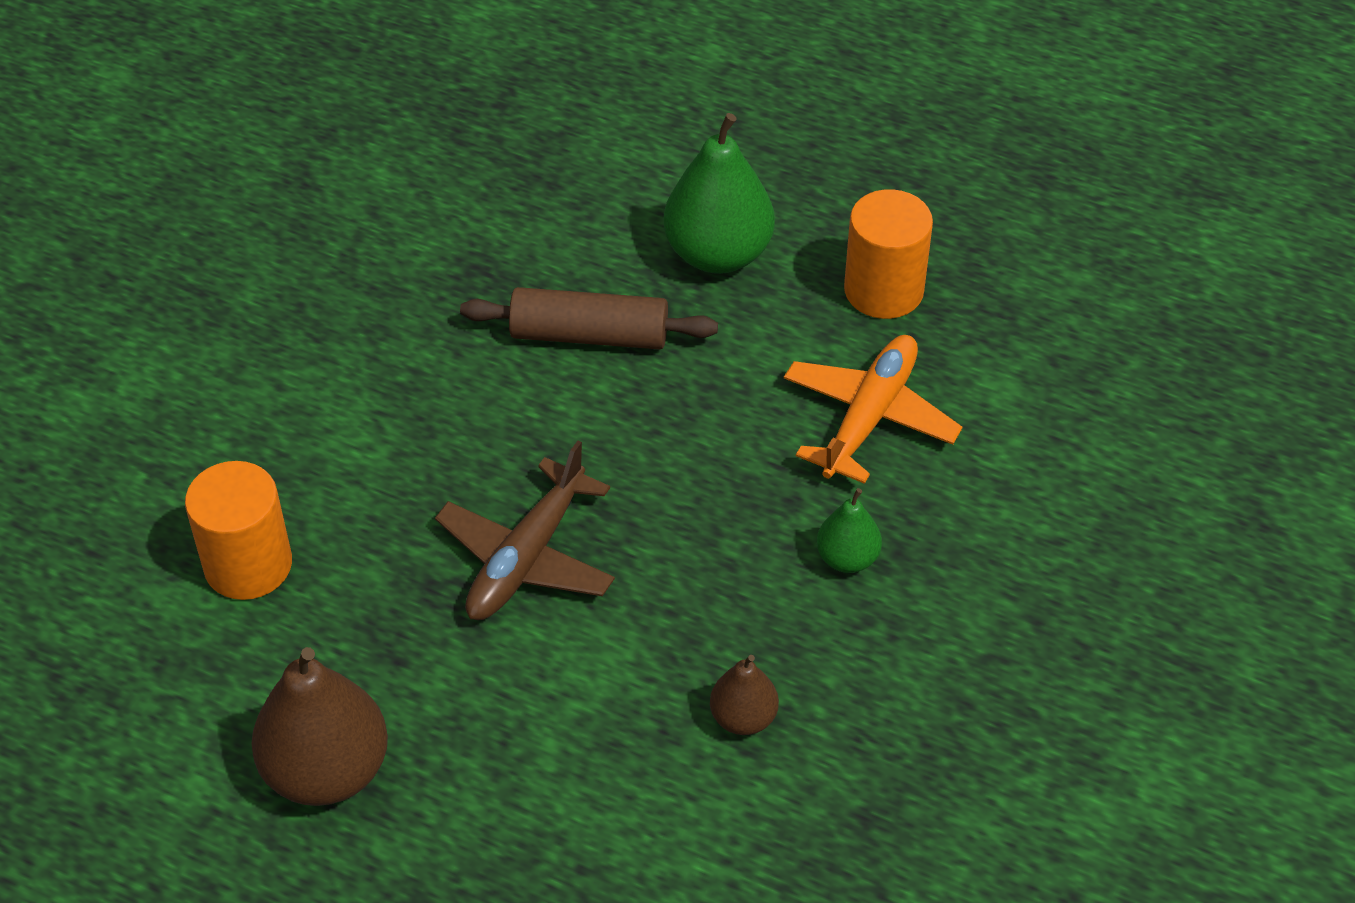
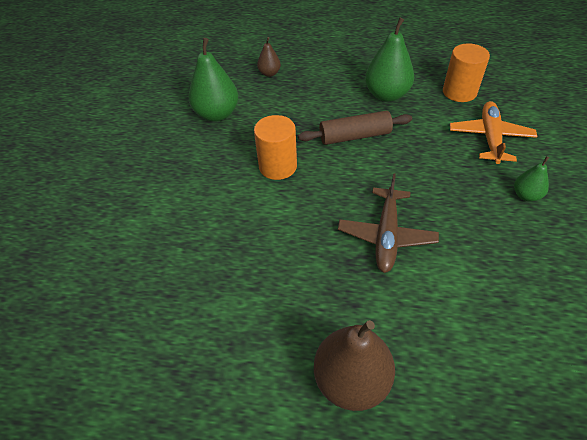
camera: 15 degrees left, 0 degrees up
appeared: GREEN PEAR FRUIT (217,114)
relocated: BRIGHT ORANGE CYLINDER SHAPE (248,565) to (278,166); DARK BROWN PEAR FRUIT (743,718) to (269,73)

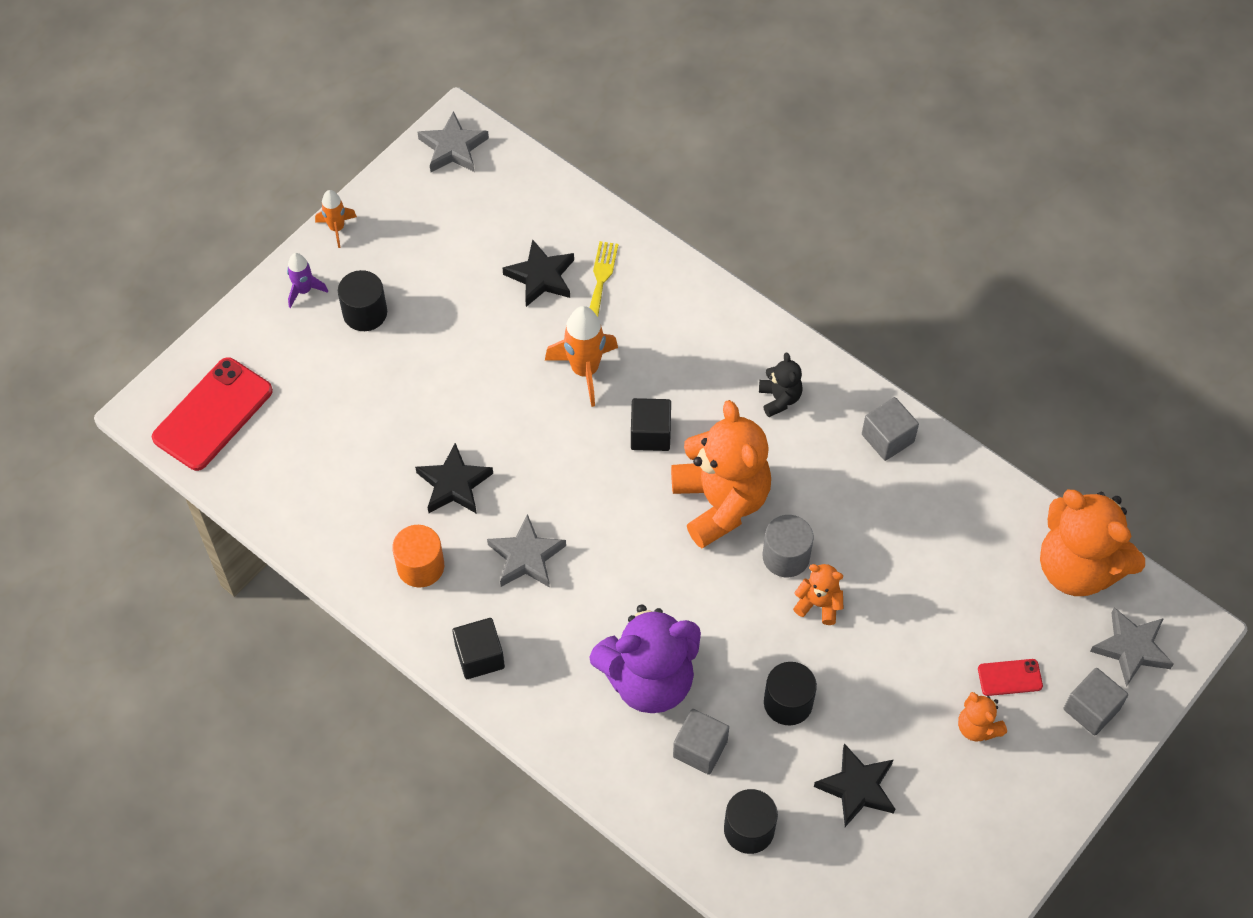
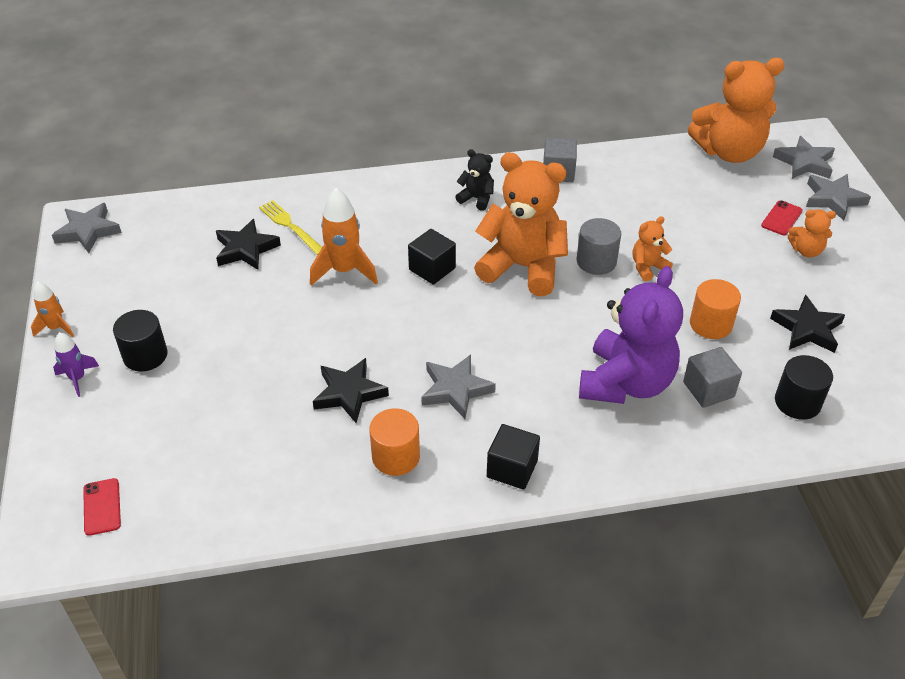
camera: 50 degrees left, 15 degrees down
exchanged: GREY BLOCK (1091,709) to GREY STAR SHAPE (833,199)
colour: BLACK CYLINDER SHAPE (788,703) to BRIGHT ORANGE CYLINDER SHAPE (710,324)
size: RED MOBILE PHONE (213,414) = (102,507) x0.48

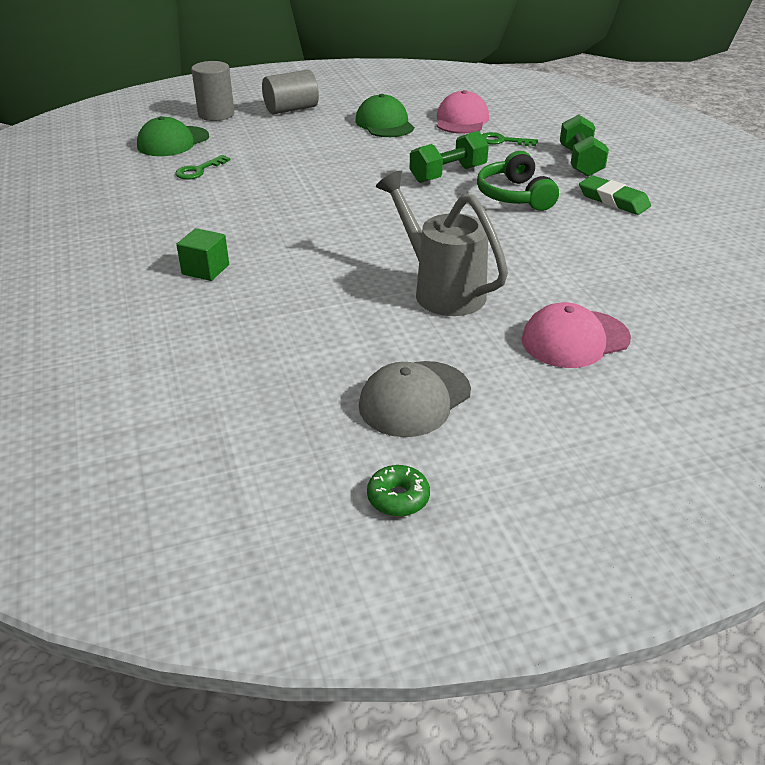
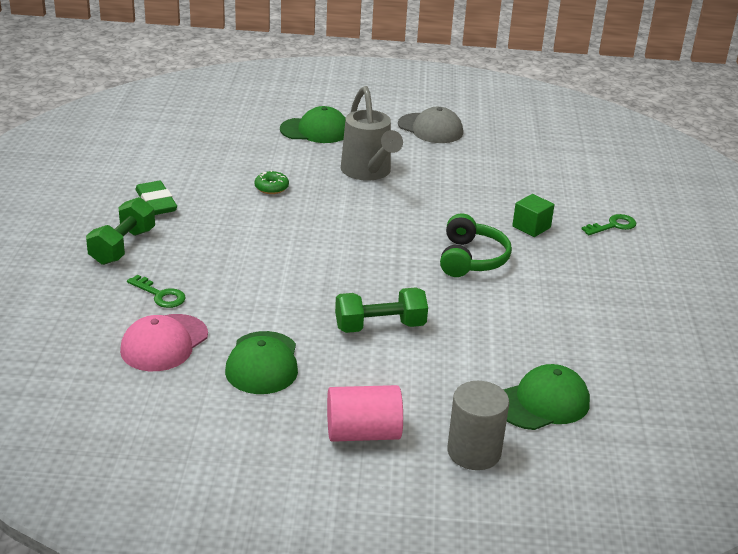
camera: 160 degrees left, 5 degrees down
relocated: GREEN DOOR KEY (198,170) to (613,225); GREEN DONUT (398,498) to (271,188); GREEN HAND WEIGHT (448,174) to (380,326); GREEN OVER-EAR HEADPHONES (514,196) to (471,259)
colour: GREY CYLINDER SHAPE (291,109) to ROSE-PINK CYLINDER SHAPE (363,433); ROSE-PINK CAP (575,339) to GREEN CAP (315,130)
spun: GREY CAP (414,399) = (430,128) 60 degrees clockwise

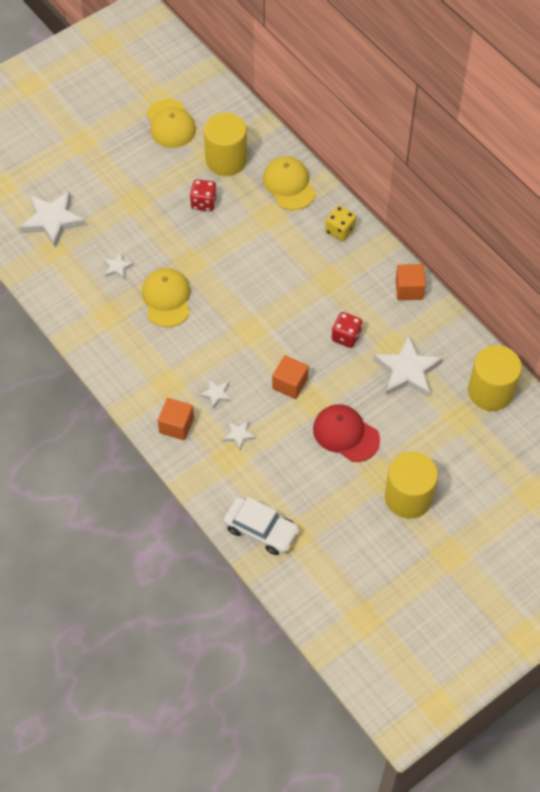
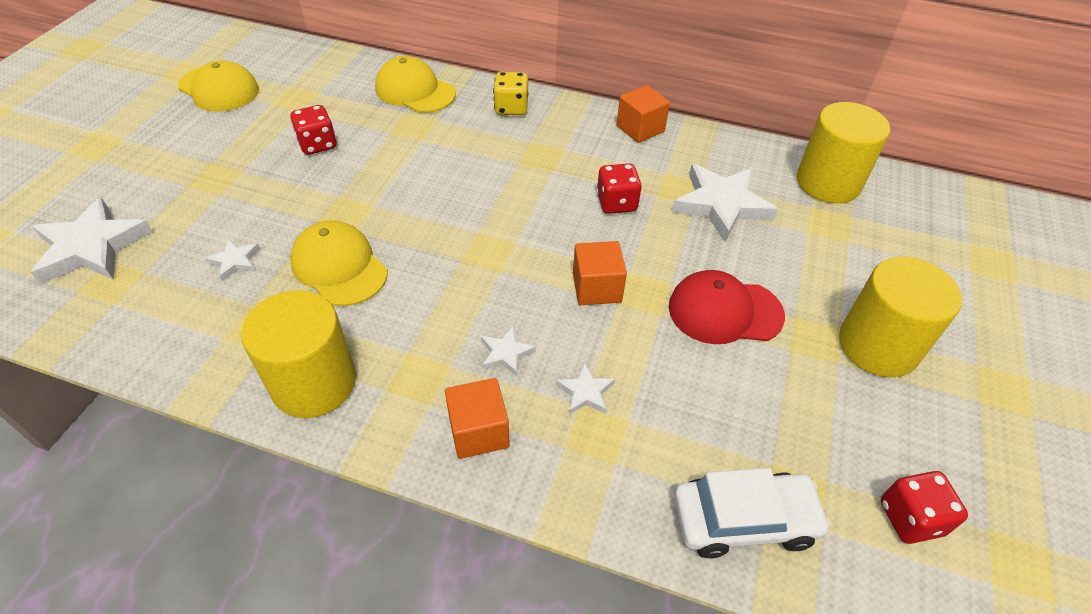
camera: 35 degrees left, 10 degrees down
appeared: RED DICE (910,518)
relocated: GOLDEN CYLINDER SHAPE (226,160) to (314,383)

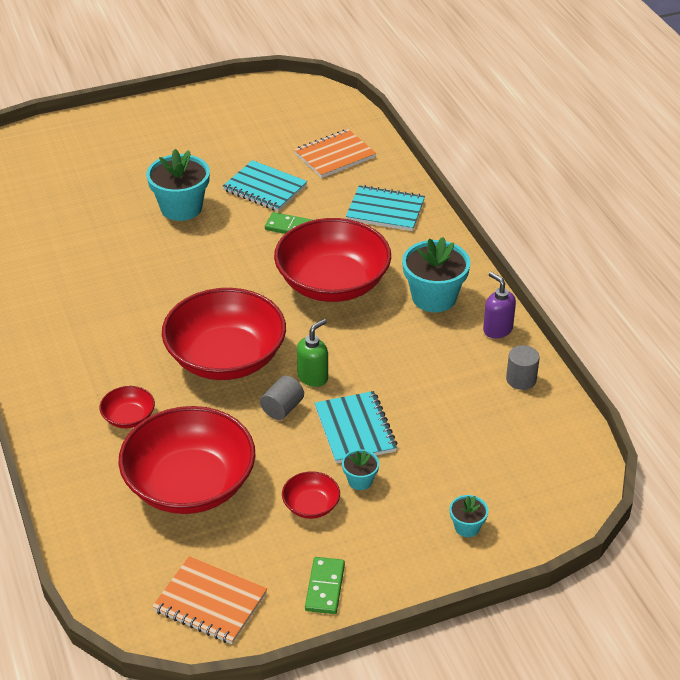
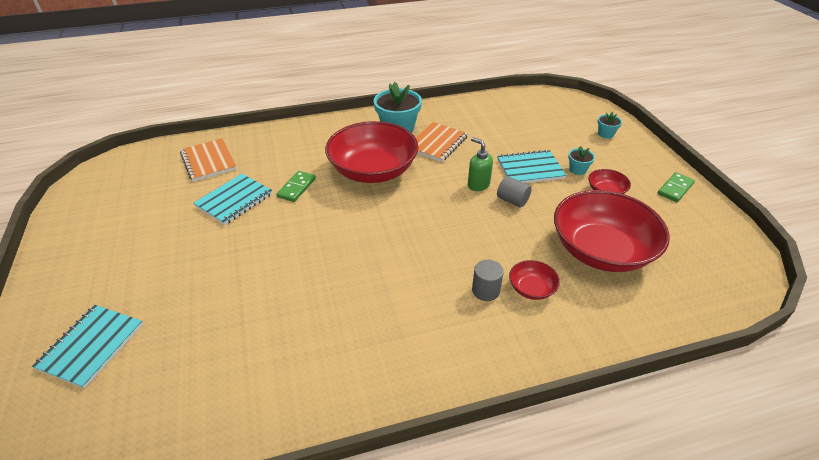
camera: 85 degrees left, 0 degrees up
missing: TURQUOISE FLOWER POT (181,208); RED SERVING BOWL (226,357); PURPLE SOAP DISPENSER (497,329)
relocated: BRIGHT ORANGE NOTEPAD (210,602) to (437,143); TURQUOISE NOTEPAD (385,210) to (91,346); GREY CYLINDER SHAPE (521,379) to (485,290)
spun: GREEN DOMINO TILE (325,587) = (675,189) 60 degrees counterclockwise

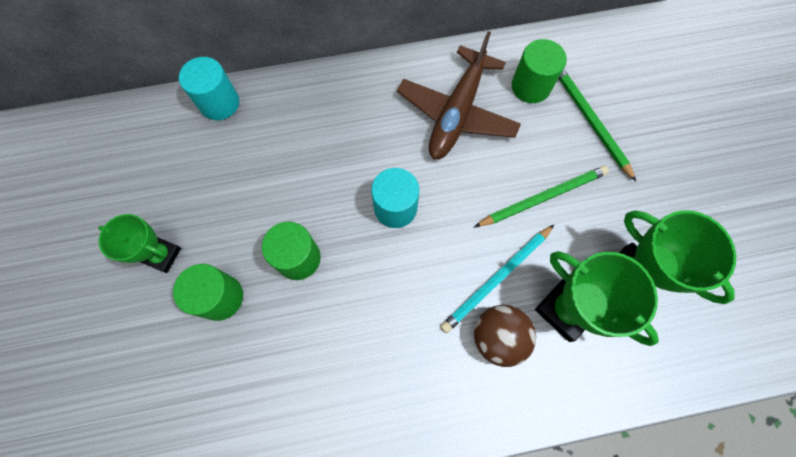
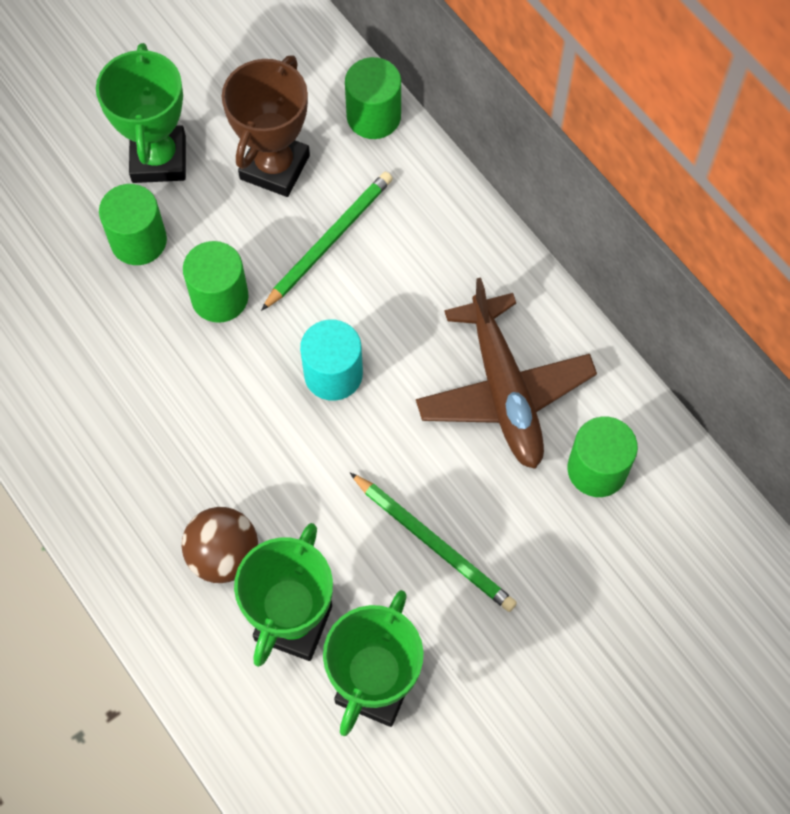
camera: 65 degrees right, 5 degrees down
missing: TURQUOISE LEAD PENCIL (496,279)
appeared: DARK BROWN AWARD CUP (274,167)
relocated: GREEN LEAD PENCIL (590,121) to (329,241)
colour: TURQUOISE CYLINDER SHAPE (219,103) to GREEN CYLINDER SHAPE (373,116)
spun: DARK BROWN AEROPLANE (457,113) = (504,392) 105 degrees counterclockwise
size: GREEN AWARD CUP (162,255) = (158,159) x1.53

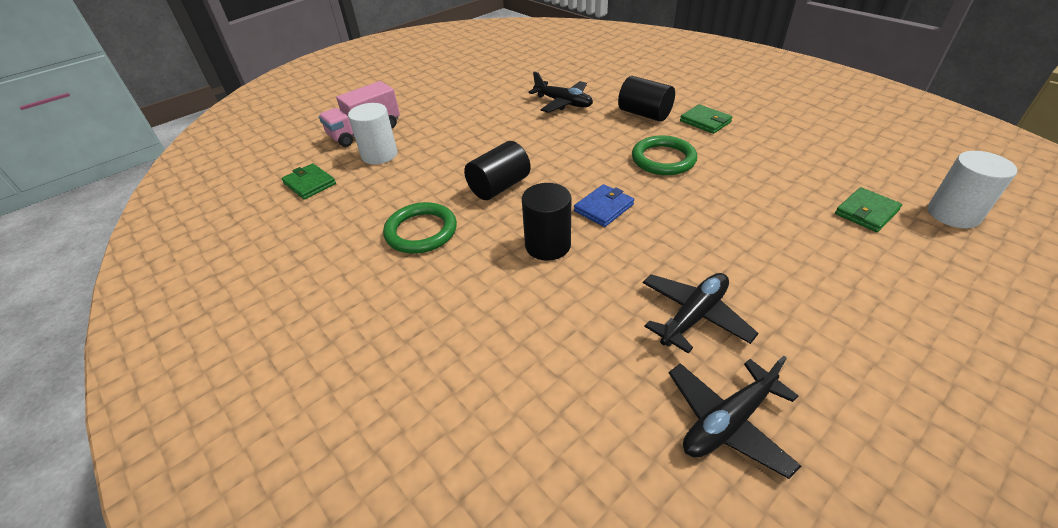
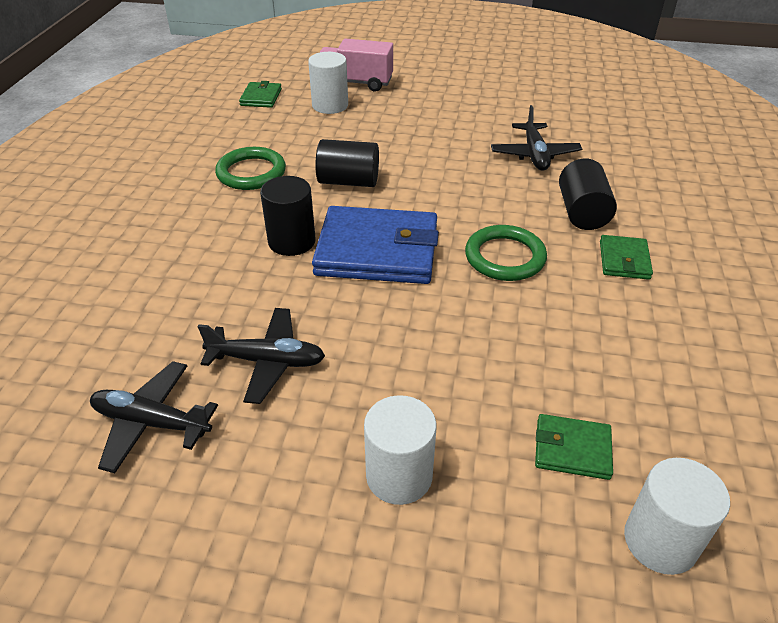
camera: 50 degrees right, 0 degrees up
appeared: WHITE CYLINDER SHAPE (399,476)
size: ROYAL BLUE CARD WALLET (604,208) = (377,251) x2.09

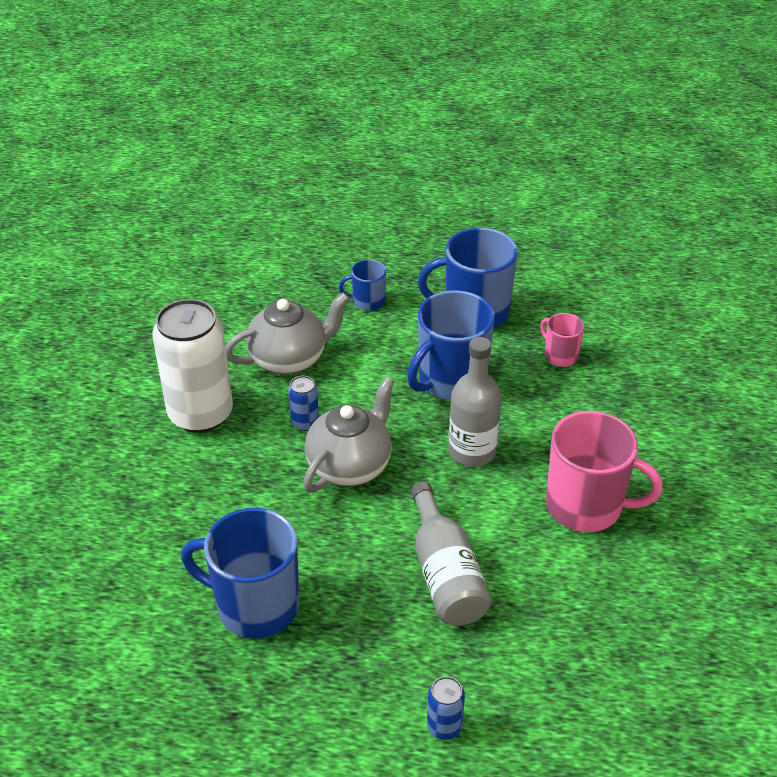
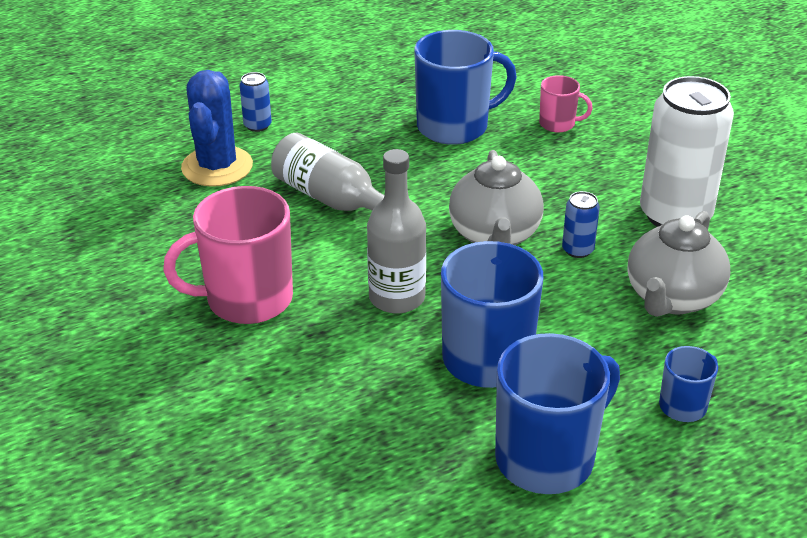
camera: 145 degrees right, 5 degrees down
appeared: ROYAL BLUE SAGUARO CACTUS (217,167)
relocated: ROSE-PINK TEA MUG (560,355) to (558,124)

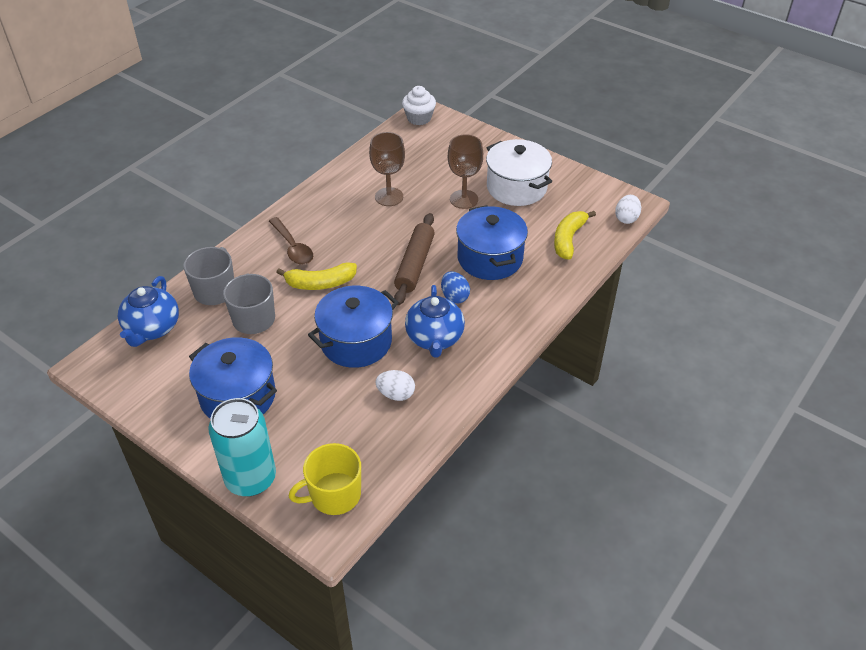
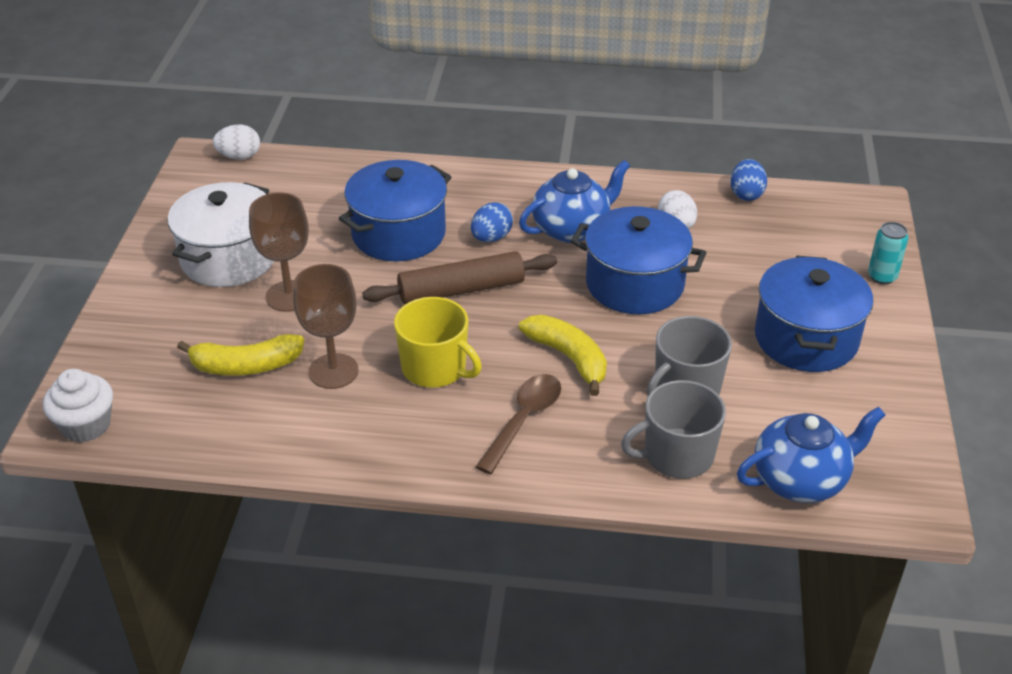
camera: 120 degrees left, 5 degrees down
appeared: ROYAL BLUE EGG SHAPE (746,194)
relocated: GOLDEN TEA MUG (334,495) to (435,368); GOLDEN TOY BANANA (568,239) to (246,366)
size: TURQUOISE TIN (251,478) = (882,276) x0.48

